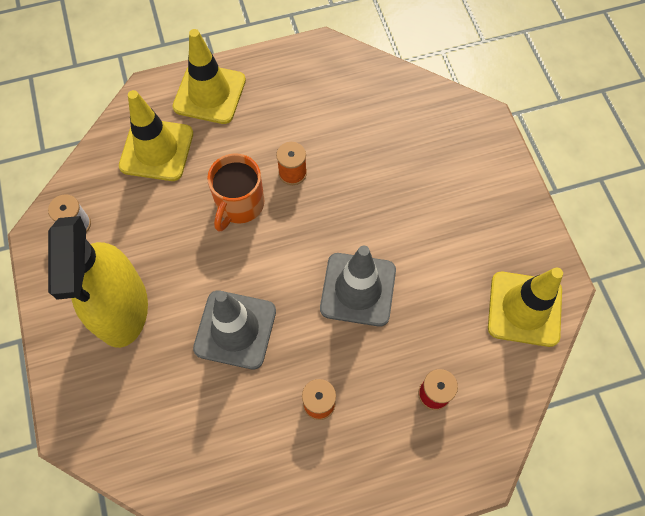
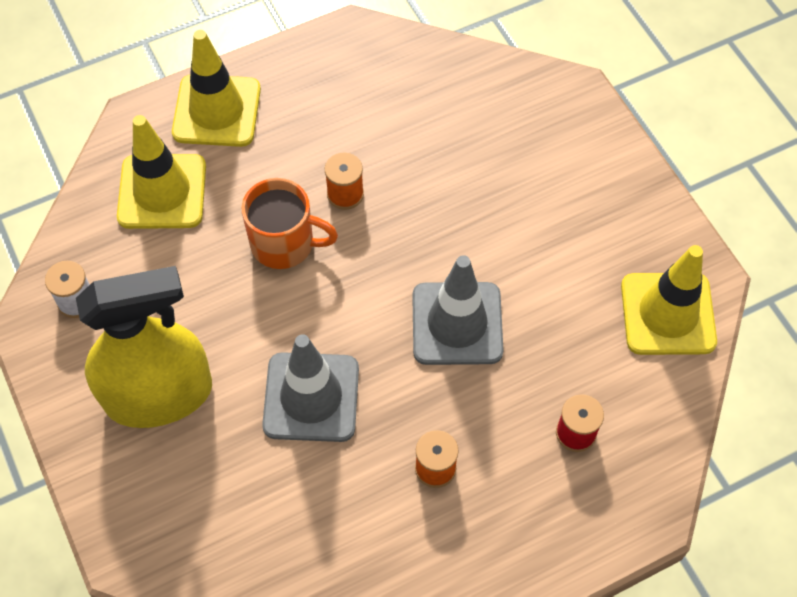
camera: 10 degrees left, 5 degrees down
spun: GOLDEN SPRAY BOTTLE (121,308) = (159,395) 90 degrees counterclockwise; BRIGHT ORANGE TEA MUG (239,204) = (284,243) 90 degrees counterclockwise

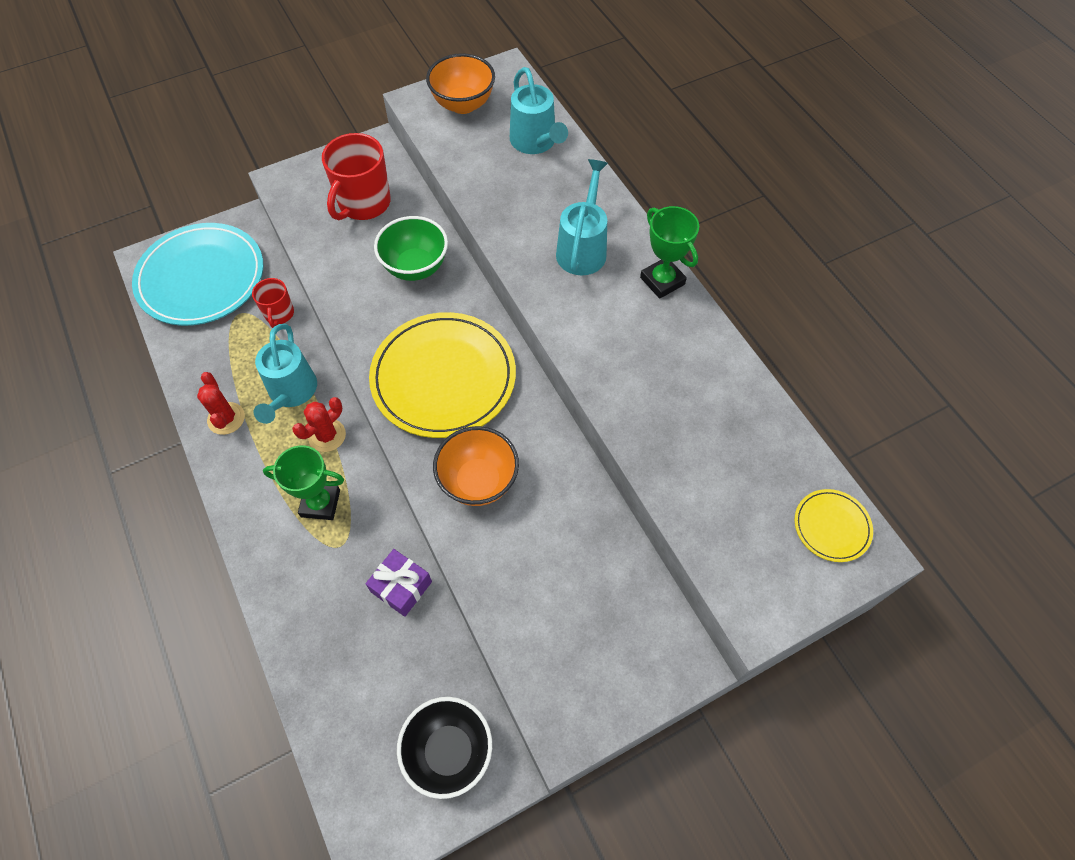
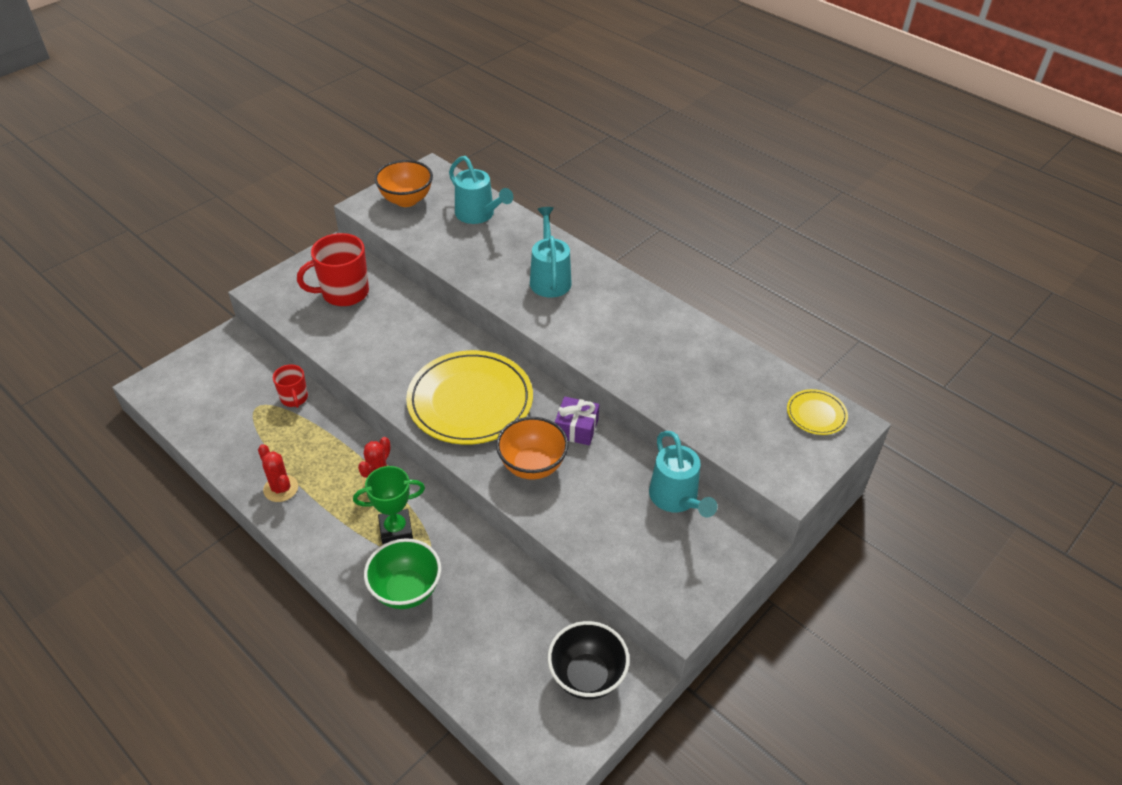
camera: 20 degrees left, 15 degrees down
missing: TURQUOISE FLAT DISH (201,278); GREEN AWARD CUP (662,281)
relocated: TURQUOISE SPRINKLING CAN (291,393) to (676,499); PURPLE PRESENT (401,587) to (576,428); GREEN SERVING BOWL (415,267) to (406,590)
spun: RED TEA MUG (363,203) = (344,293) 60 degrees clockwise

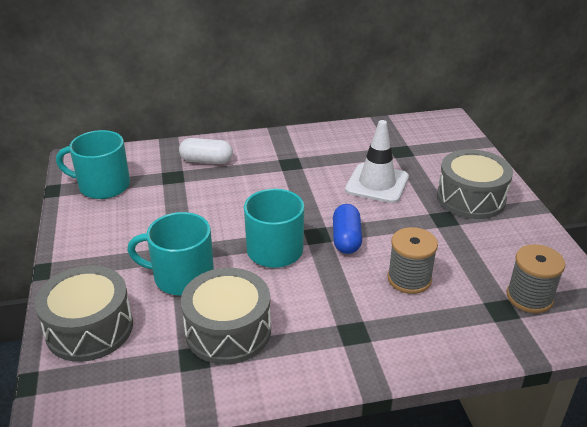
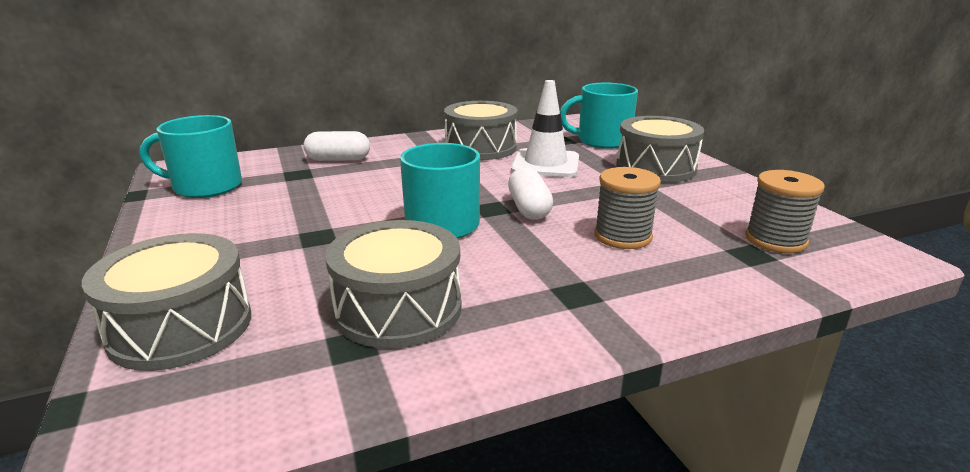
camera: 10 degrees left, 10 degrees down
appeared: GREY TOY DRUM (480,148)
relocated: TURQUOISE TEA MUG (182,277) to (602,141)
colour: ROYAL BLUE PILL SHAPE (346,239) to WHITE PILL SHAPE (529,208)

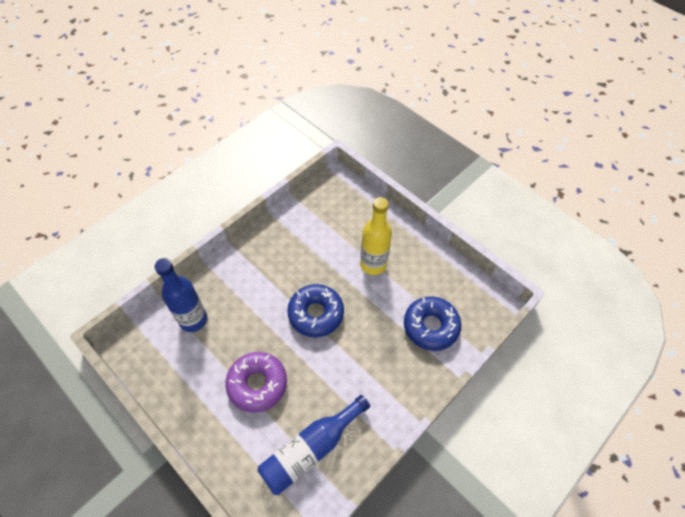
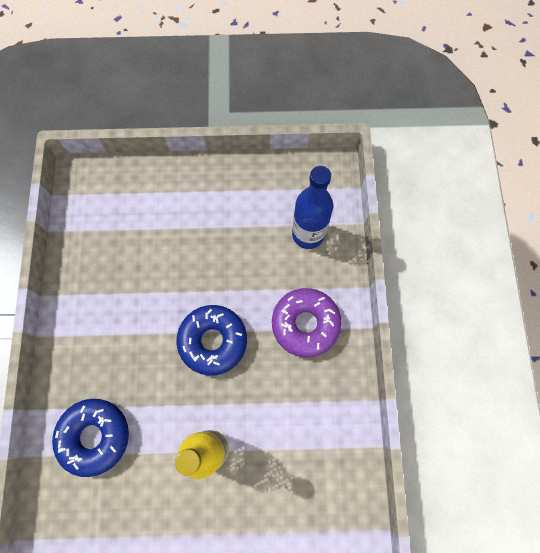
camera: 135 degrees right, 15 degrees up
missing: ROYAL BLUE DRINK BOTTLE (311,449)
relocated: PURPLE DONUT (257,384) to (305,324)

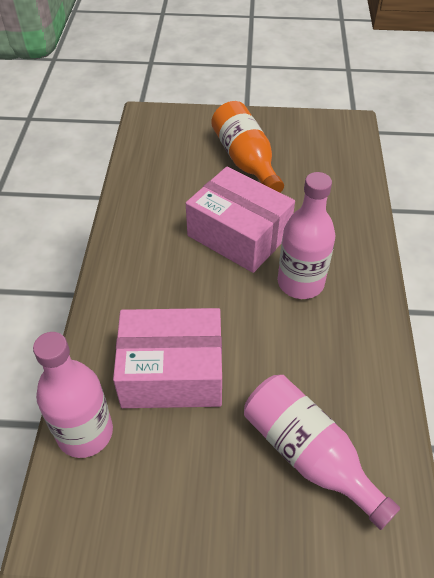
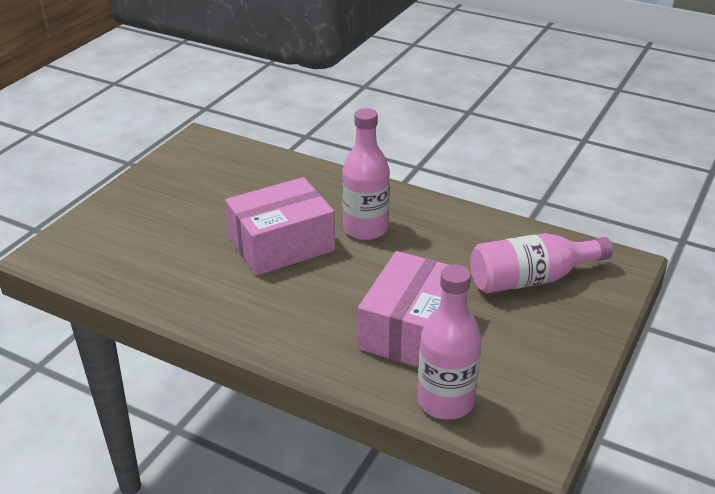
camera: 65 degrees left, 15 degrees down
missing: BRIGHT ORANGE DRINK BOTTLE (245,161)

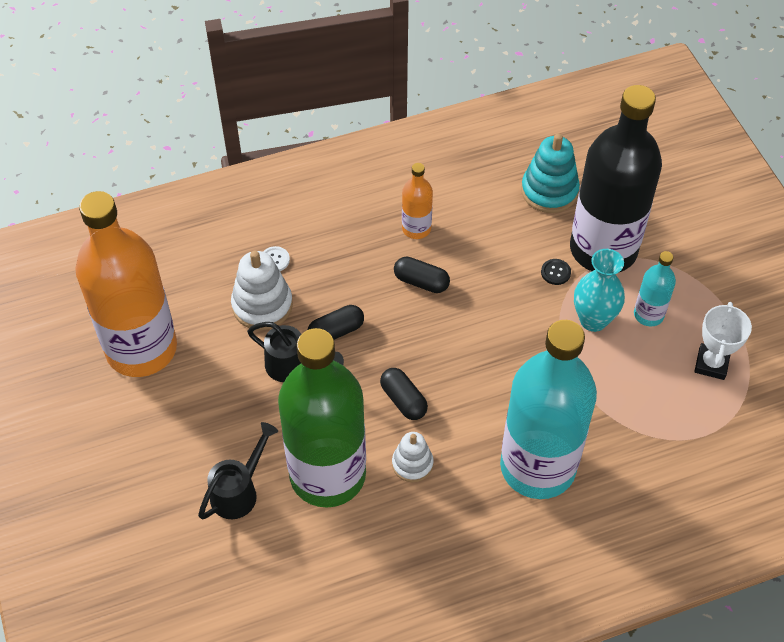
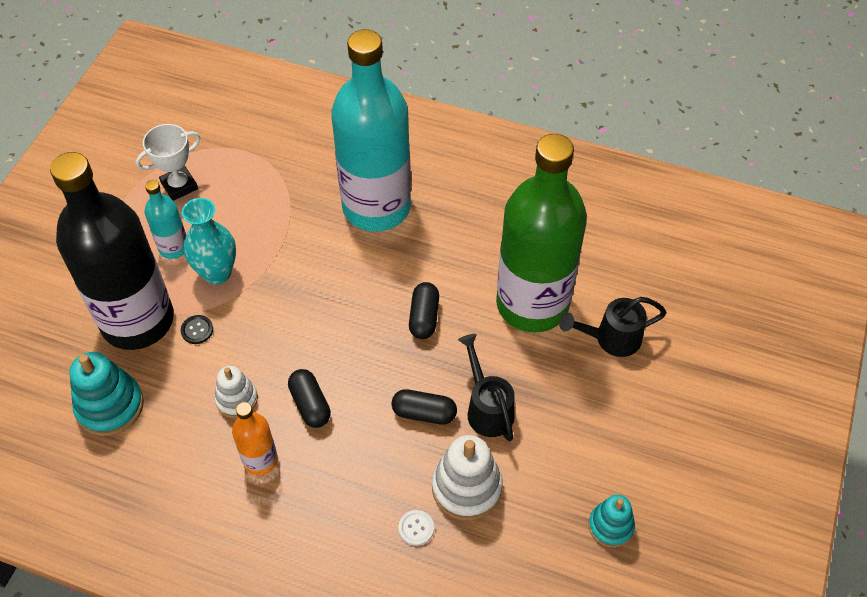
camera: 140 degrees left, 0 degrees up
relocated: WHITE STACKING TOY (412,464) to (236,399)
exchanged: BRIGHT ORANGE DRINK BOTTLE (141,349) to TURQUOISE STACKING TOY (610,526)

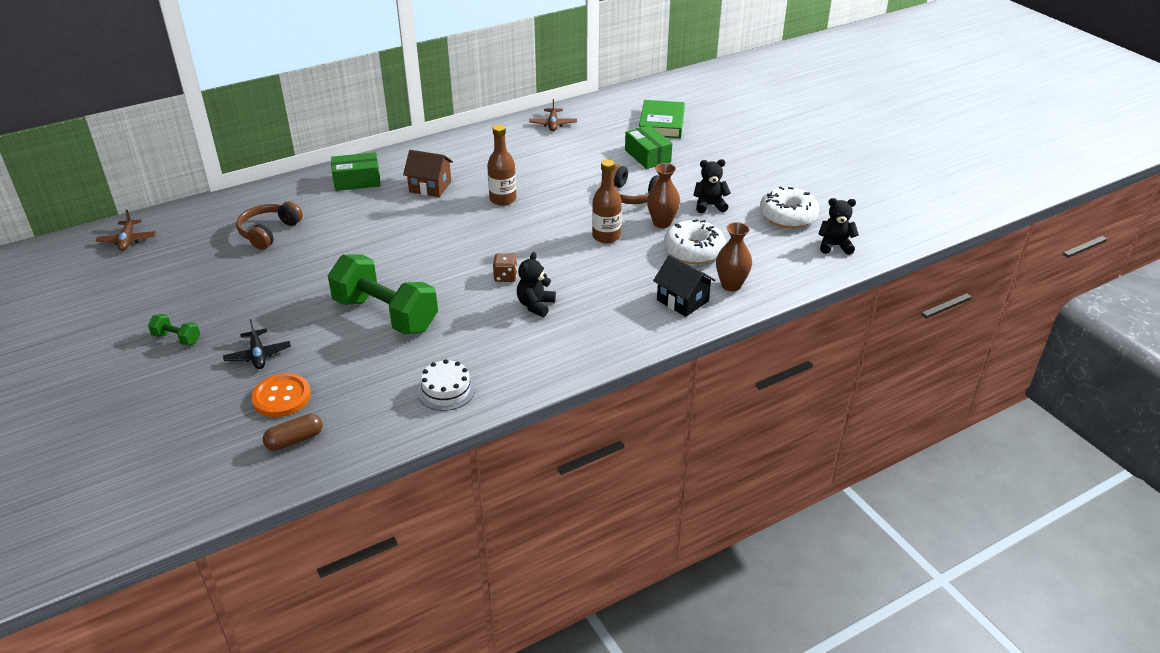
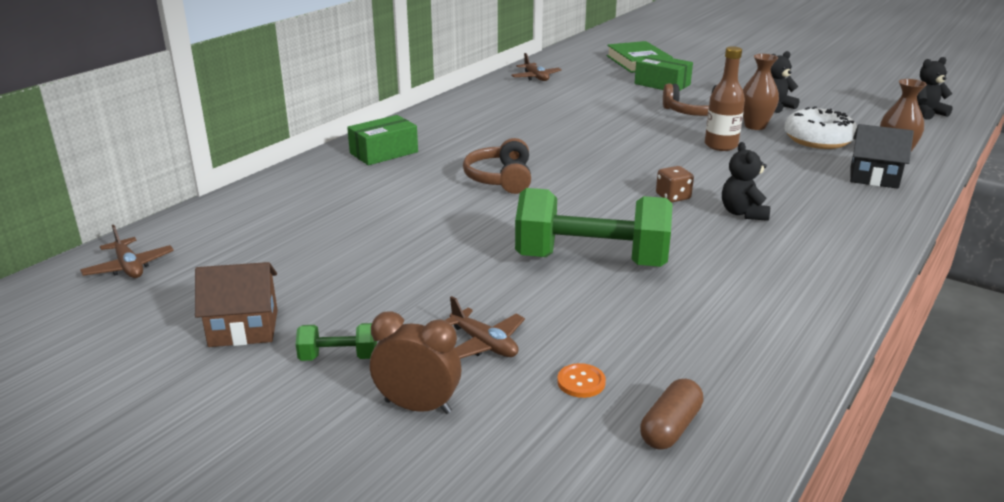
camera: 25 degrees left, 10 degrees down
missing: WHITE CAKE (446,390); DARK BROWN DRINK BOTTLE (503,199); WHITE DONUT (788,216)
appeared: DARK BROWN ALARM CLOCK (418,407)
relocated: DARK BROWN OVER-EAR HEADPHONES (269,232) to (501,179); DARK BROWN COTTAGE (430,187) to (243,328)
colour: BLACK AEROPLANE (258,355) to DARK BROWN AEROPLANE (484,344)
size: BRIGHT ORANGE SHIRT BUTTON (281,397) = (581,382) x0.54

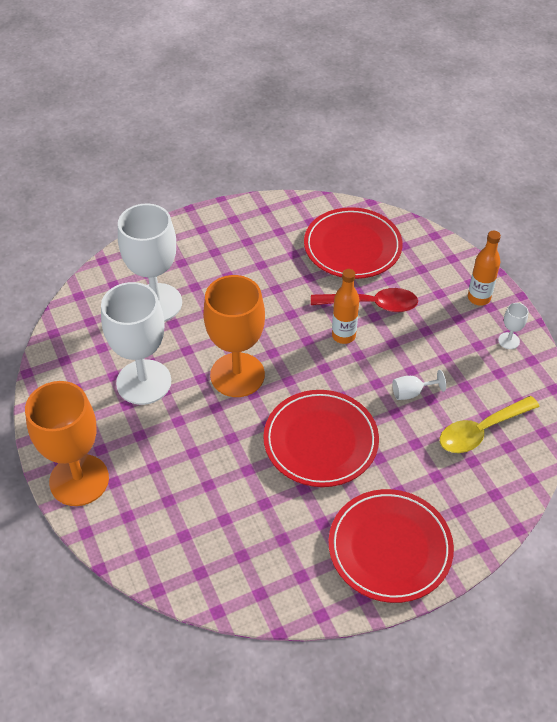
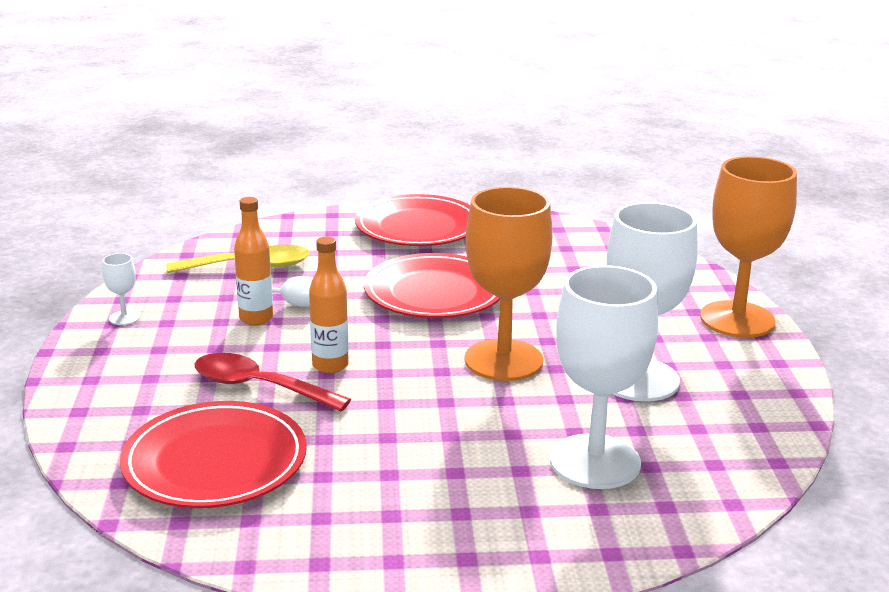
camera: 160 degrees left, 25 degrees down
relocated: BRIGHT ORANGE DRINK BOTTLE (479,298) to (256,319)

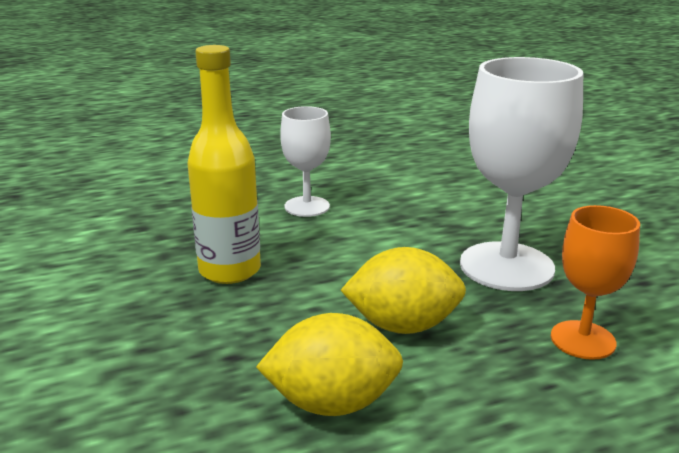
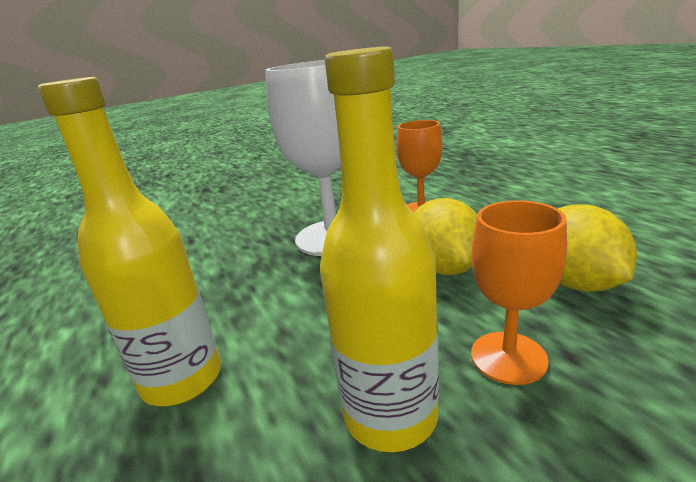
camera: 95 degrees left, 0 degrees up
appeared: BRIGHT ORANGE GOBLET (508,357)
exchanged: WHITE GOBLET (307,206) to GOLDEN DRINK BOTTLE (182,379)

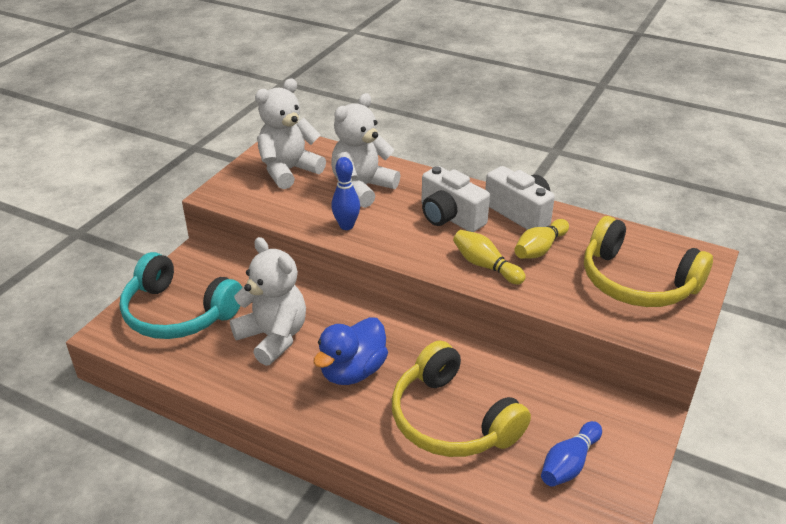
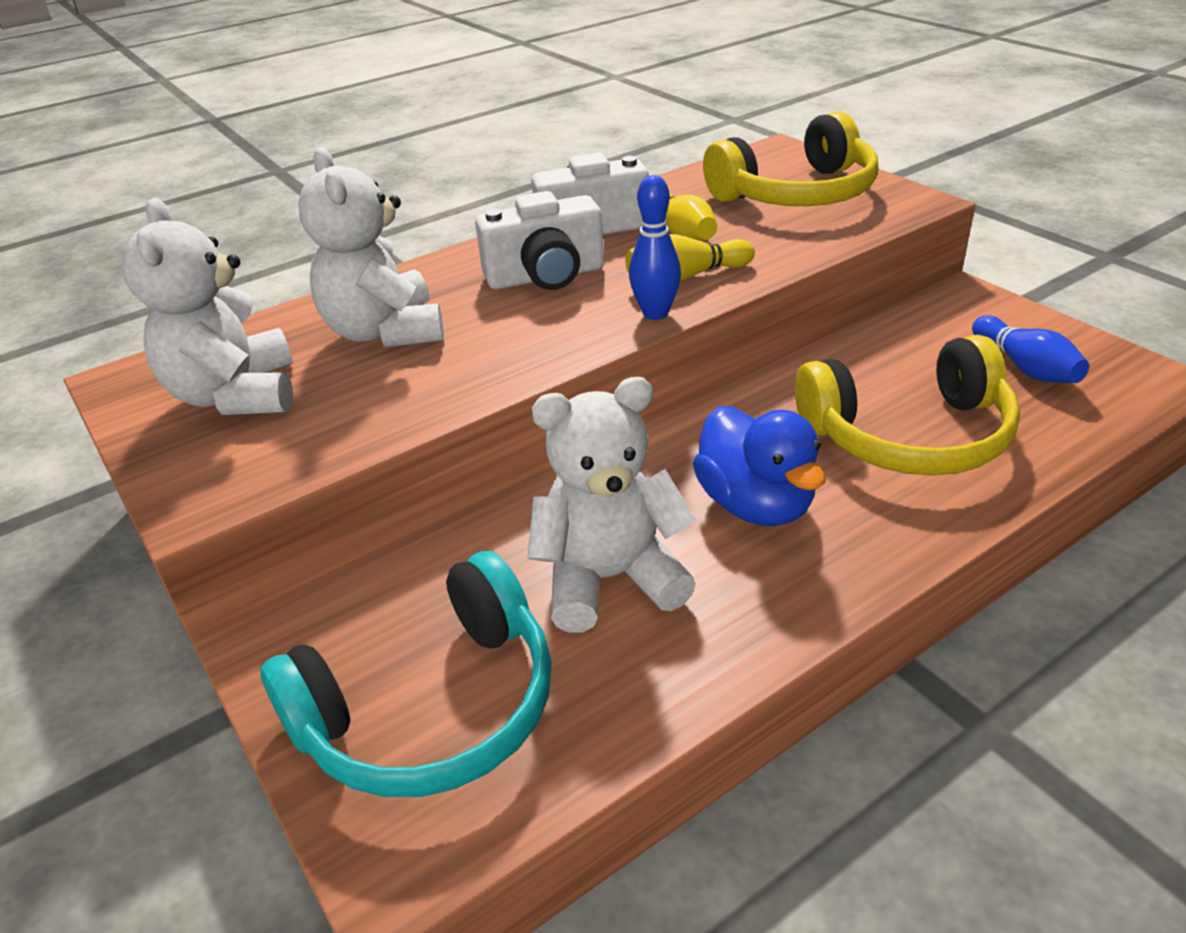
camera: 60 degrees left, 0 degrees up
relocated: ROYAL BLUE BOWLING PIN (346,226) to (655,313)

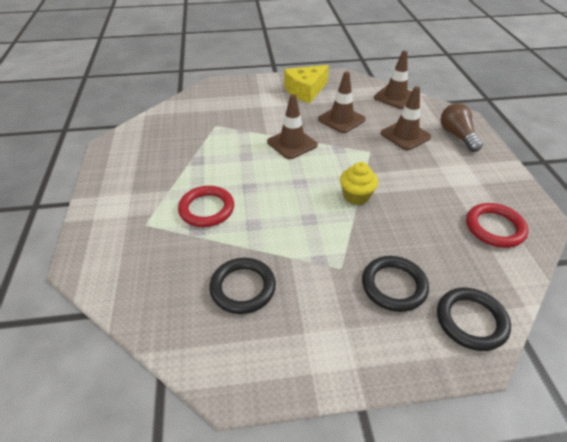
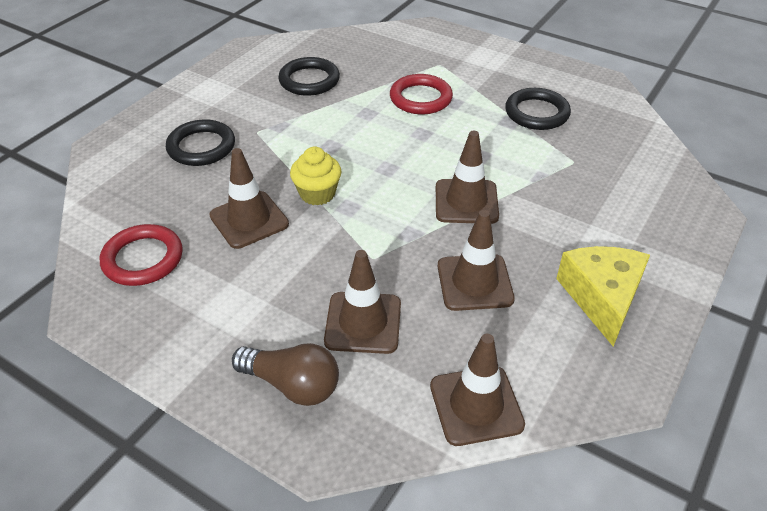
camera: 130 degrees right, 0 degrees up
appeared: DARK BROWN ROAD CONE (249,220)
relocated: BLACK TORUS (471,321) to (537,113)

